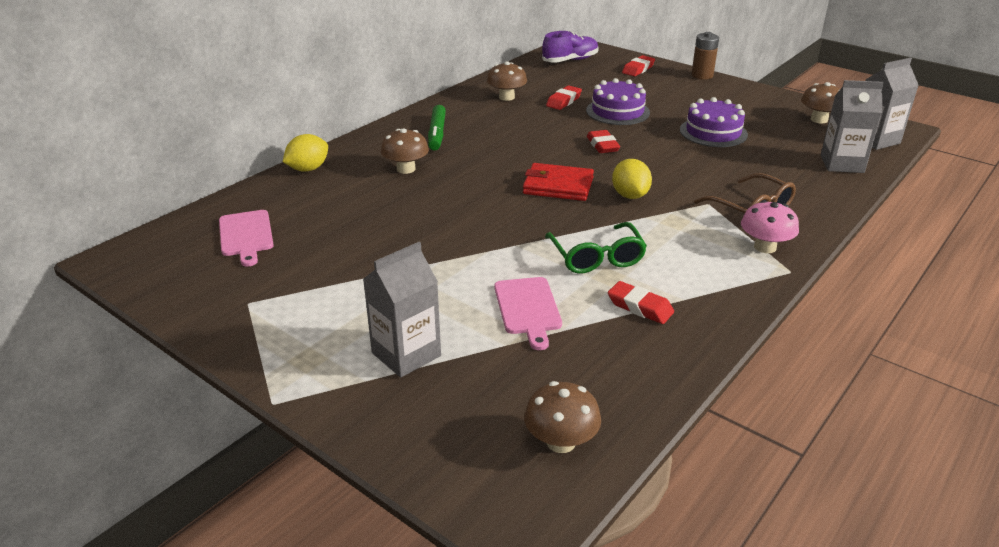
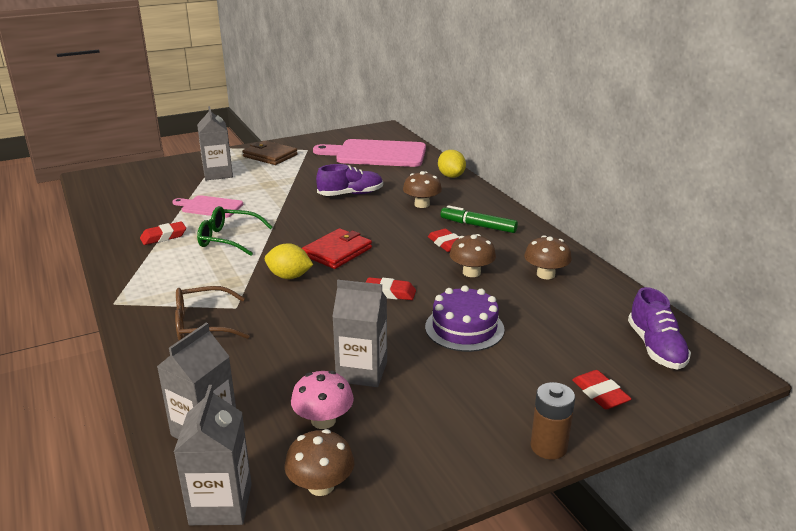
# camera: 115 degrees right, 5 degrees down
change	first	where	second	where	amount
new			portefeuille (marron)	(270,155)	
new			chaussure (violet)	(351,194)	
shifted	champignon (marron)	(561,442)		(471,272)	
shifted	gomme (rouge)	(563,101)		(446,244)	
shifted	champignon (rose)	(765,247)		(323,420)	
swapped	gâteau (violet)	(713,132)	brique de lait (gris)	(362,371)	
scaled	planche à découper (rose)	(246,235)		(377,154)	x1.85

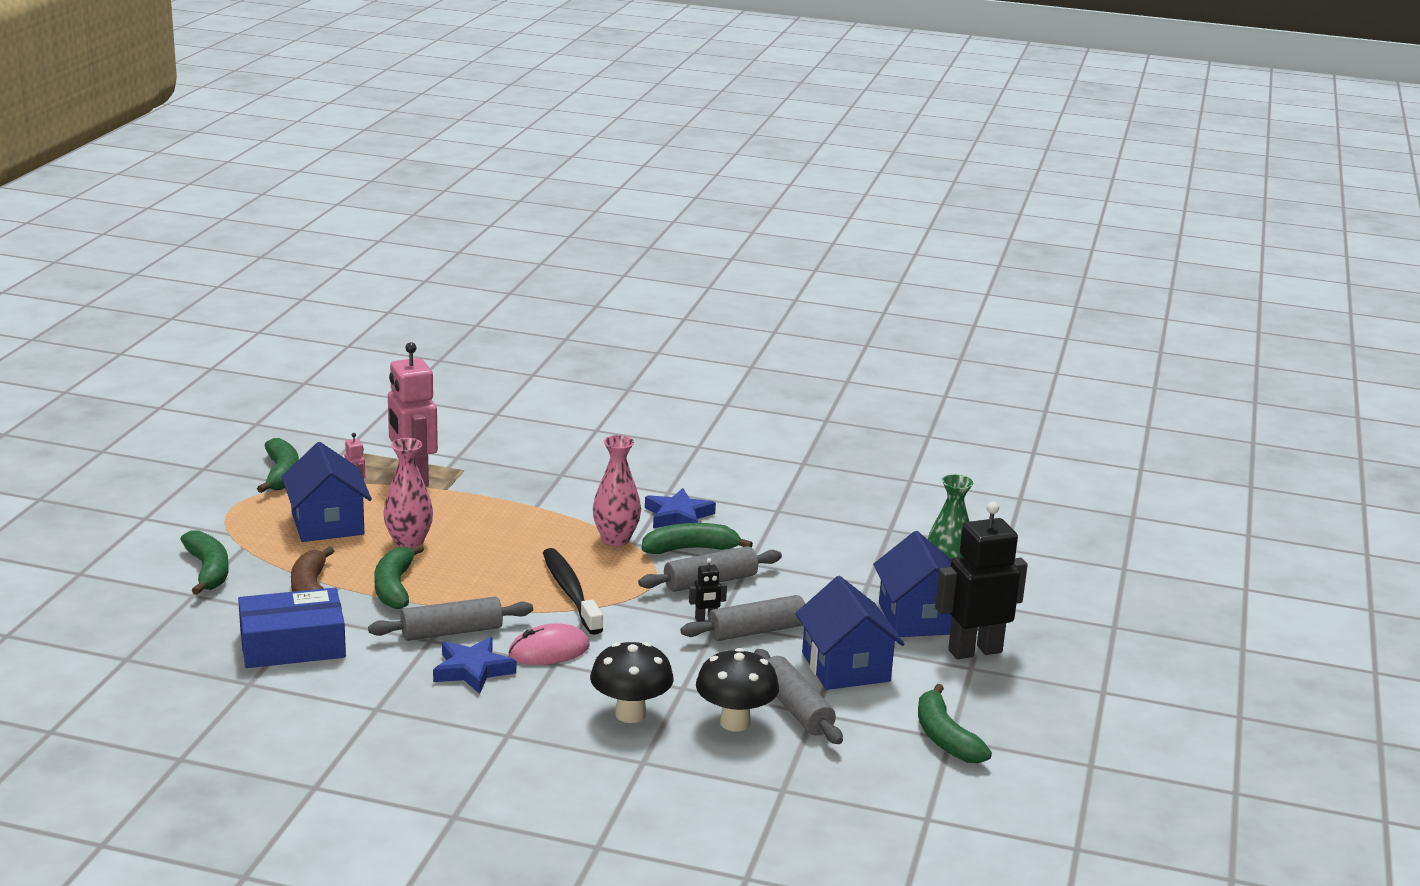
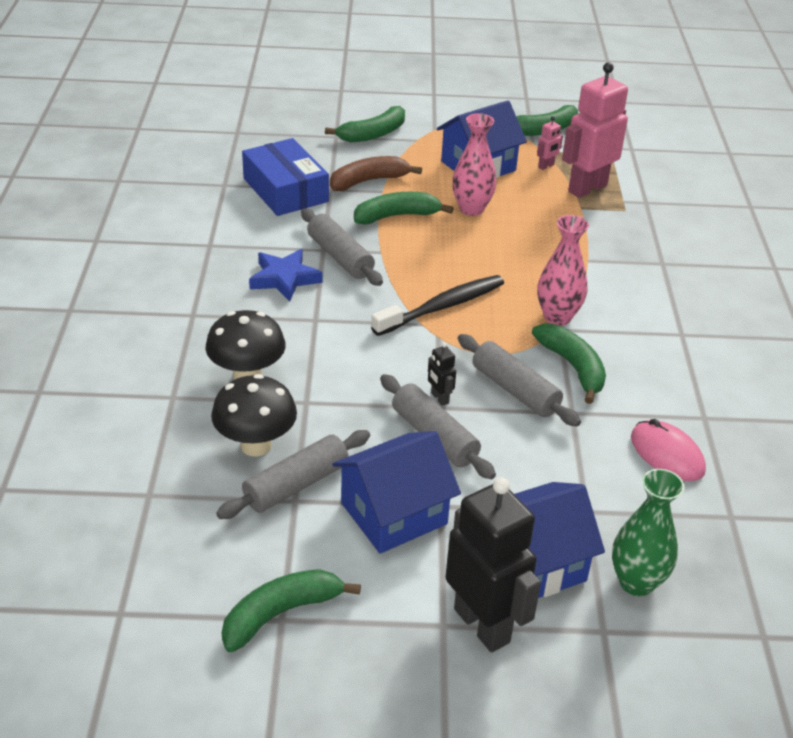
# camera: 75 degrees right, 15 degrees up
change	first	where	second	where	amount
gone	étoile (bleu)	(678,516)			
shifted	souris (rose)	(549,650)		(667,454)	

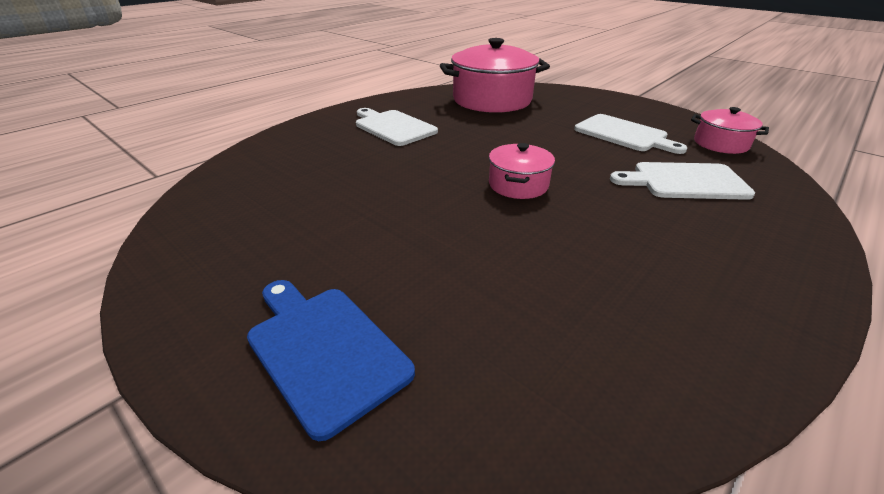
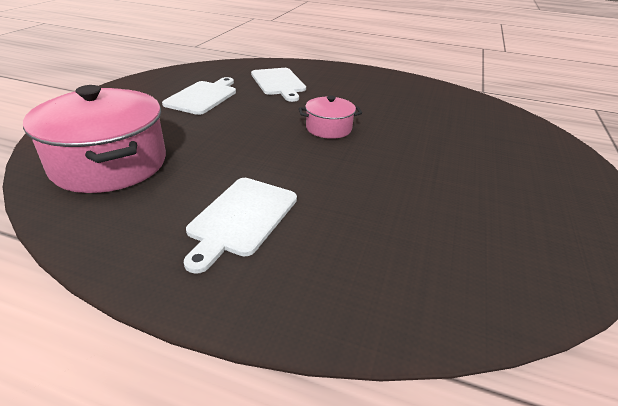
# camera: 115 degrees left, 0 degrees up
change	first	where	second	where	amount
gone	planche à découper (bleu)	(324,349)			
gone	marmite (rose)	(720,144)			

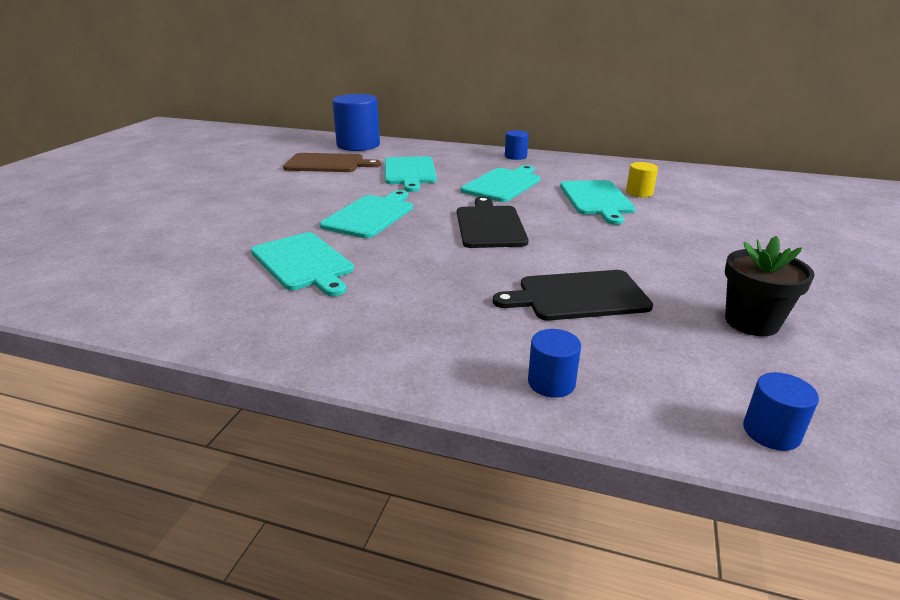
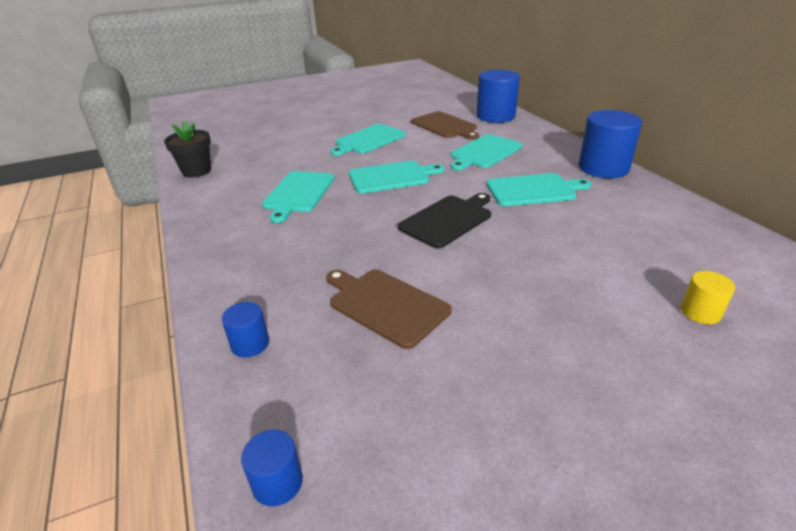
# camera: 50 degrees right, 5 degrees up
change	first	where	second	where	amount
shifted	planche à découper (turquoise)	(597,199)		(368,140)	
shifted	cylindre (jaune)	(639,193)		(700,312)	
shifted	pot de fleurs (noir)	(751,322)		(196,171)	
repainted	planche à découper (noir)	(578,296)	planche à découper (marron)	(385,305)	
scaled	cylindre (bleu)	(515,156)		(603,168)	x2.04

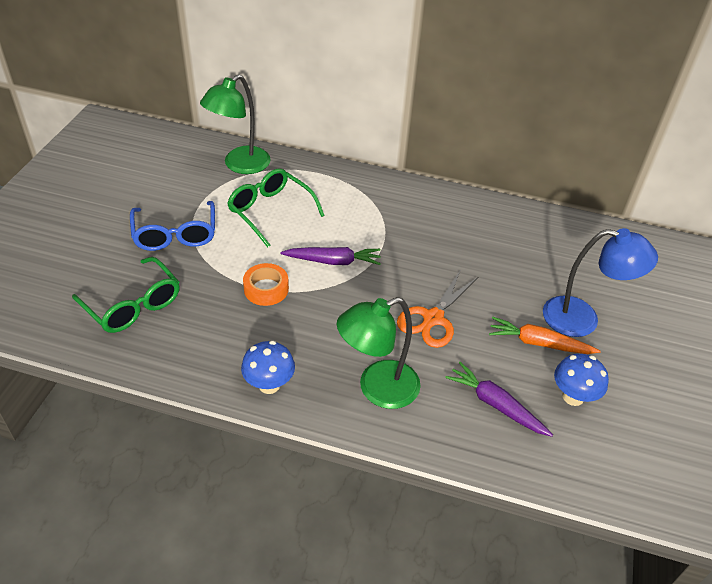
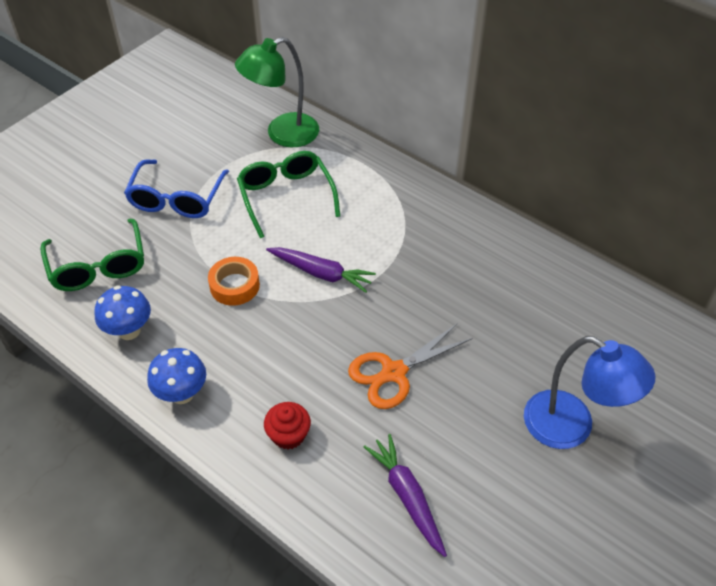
# camera: 25 degrees right, 5 degrees up
change	first	where	second	where	amount
gone	carotte (orange)	(539,343)			
shifted	champignon (bleu)	(573,397)		(129,331)	
swapped	lampe (vert)	(377,389)	muffin (rouge)	(288,435)	

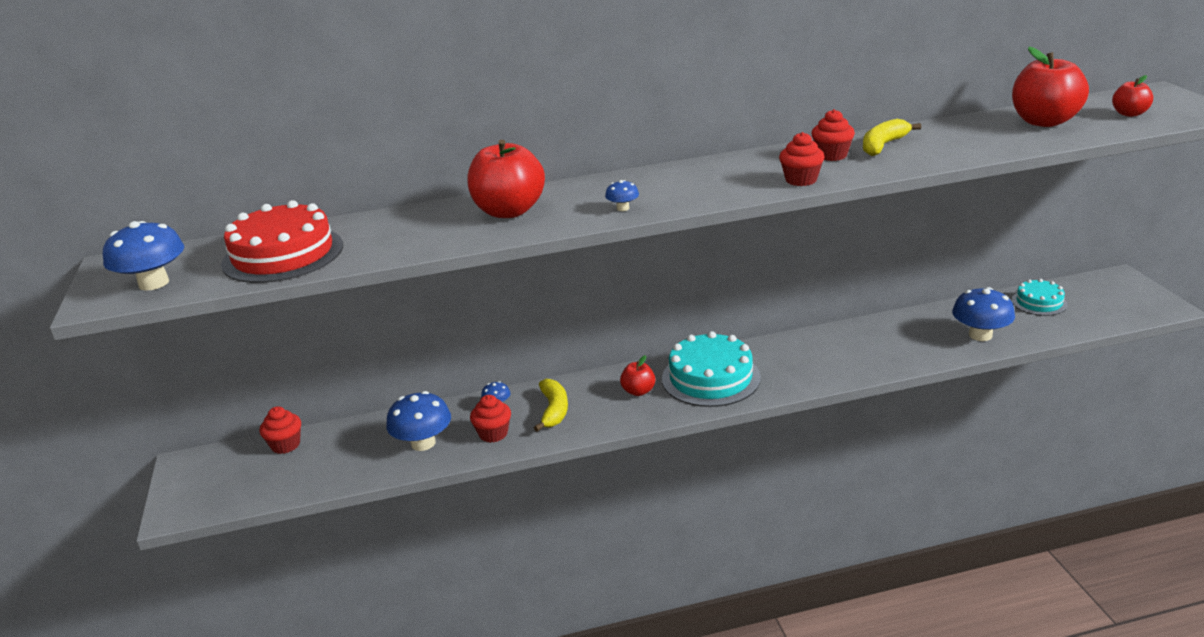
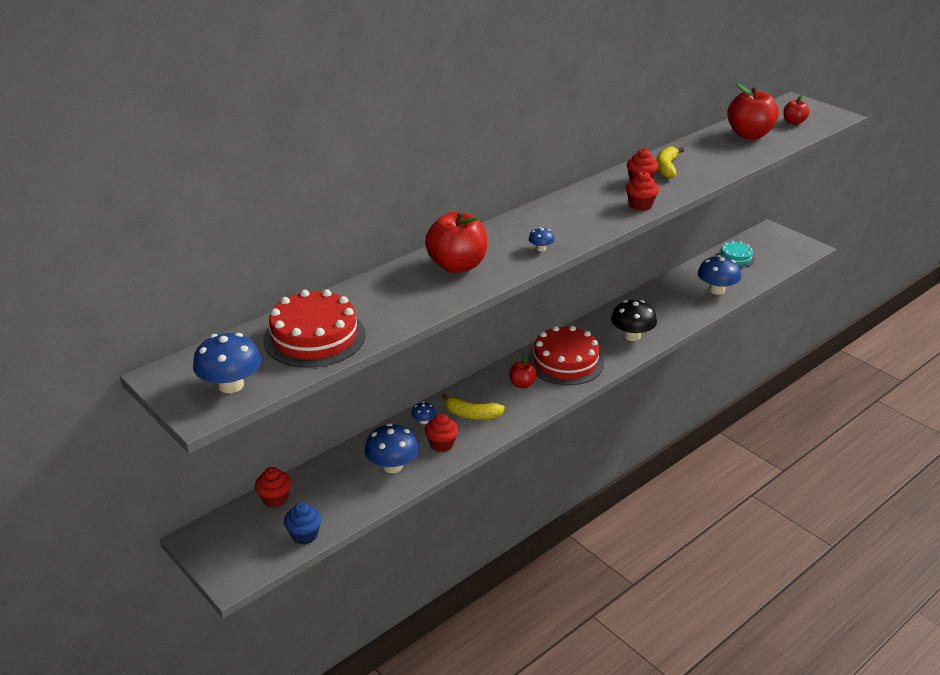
# camera: 30 degrees left, 5 degrees up
change	first	where	second	where	amount
new			muffin (bleu)	(304,535)	
new			champignon (noir)	(632,336)	
repainted	gâteau (turquoise)	(710,378)	gâteau (rouge)	(565,362)	
rotated	banane (jaune)	(553,410)		(472,414)	135 degrees clockwise

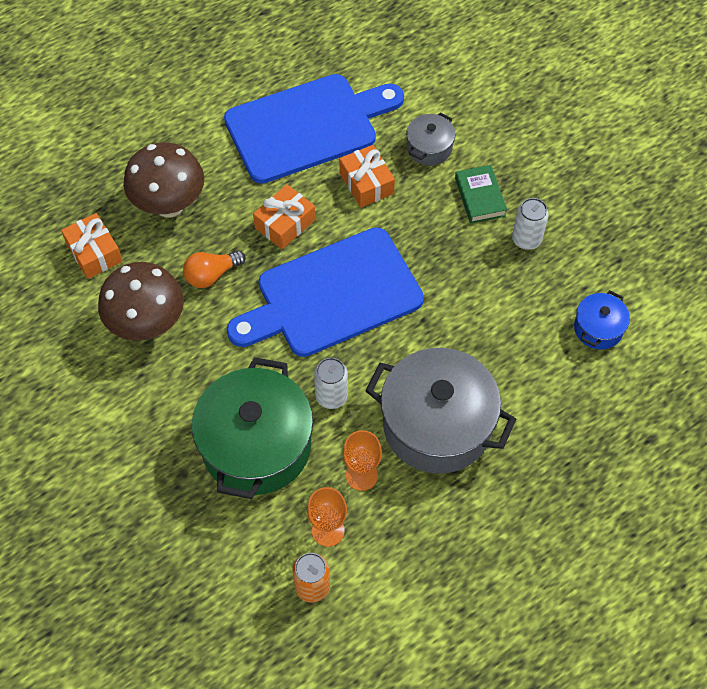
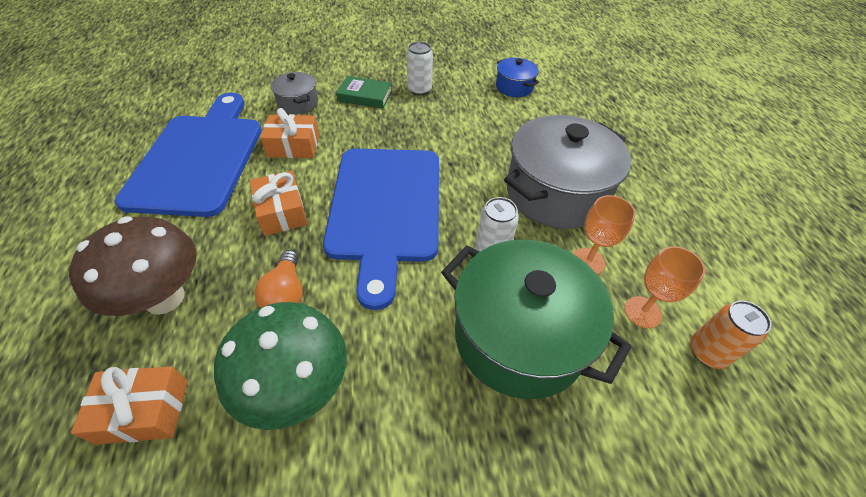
# camera: 65 degrees left, 10 degrees down
change	first	where	second	where	amount
repainted	champignon (marron)	(147,325)	champignon (vert)	(297,388)	

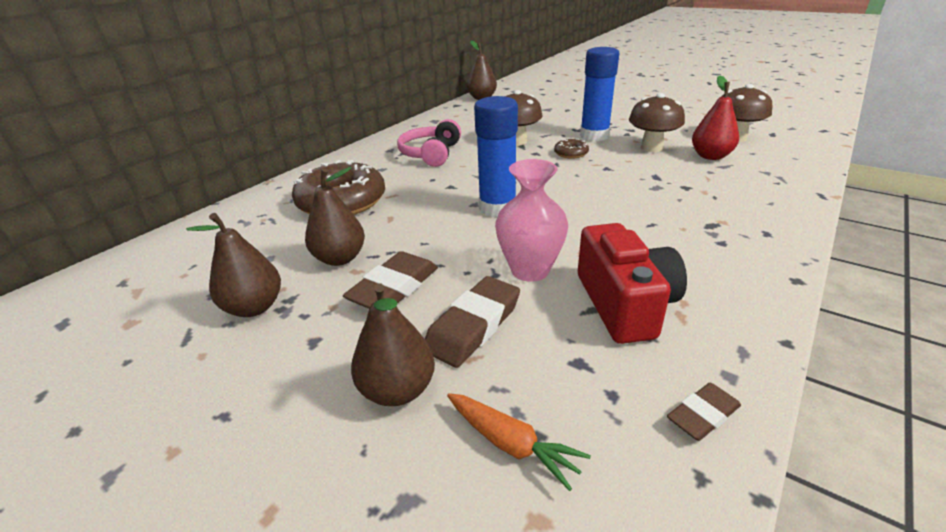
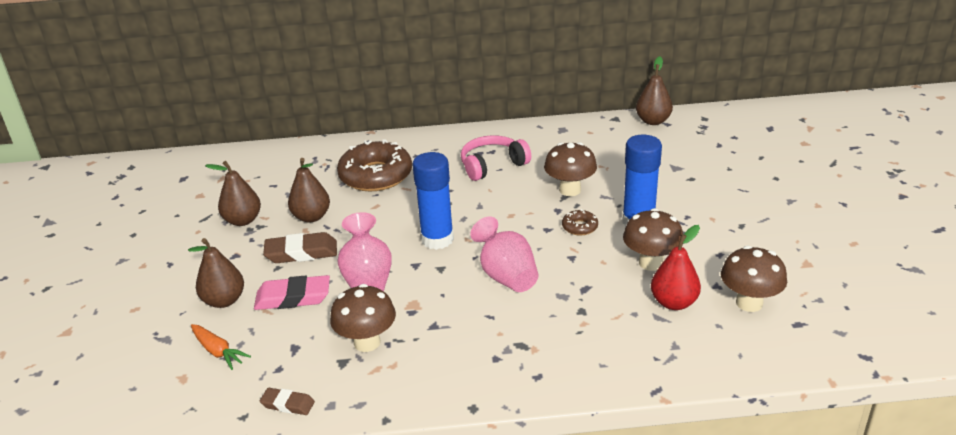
# camera: 50 degrees right, 0 degrees up
change	first	where	second	where	amount
new			vase (rose)	(506,276)	
swapped	appareil photo (rouge)	(624,304)	champignon (marron)	(367,342)	
repainted	gomme (marron)	(473,326)	gomme (rose)	(293,298)	
rotated	carotte (orange)	(511,444)		(218,351)	45 degrees counterclockwise

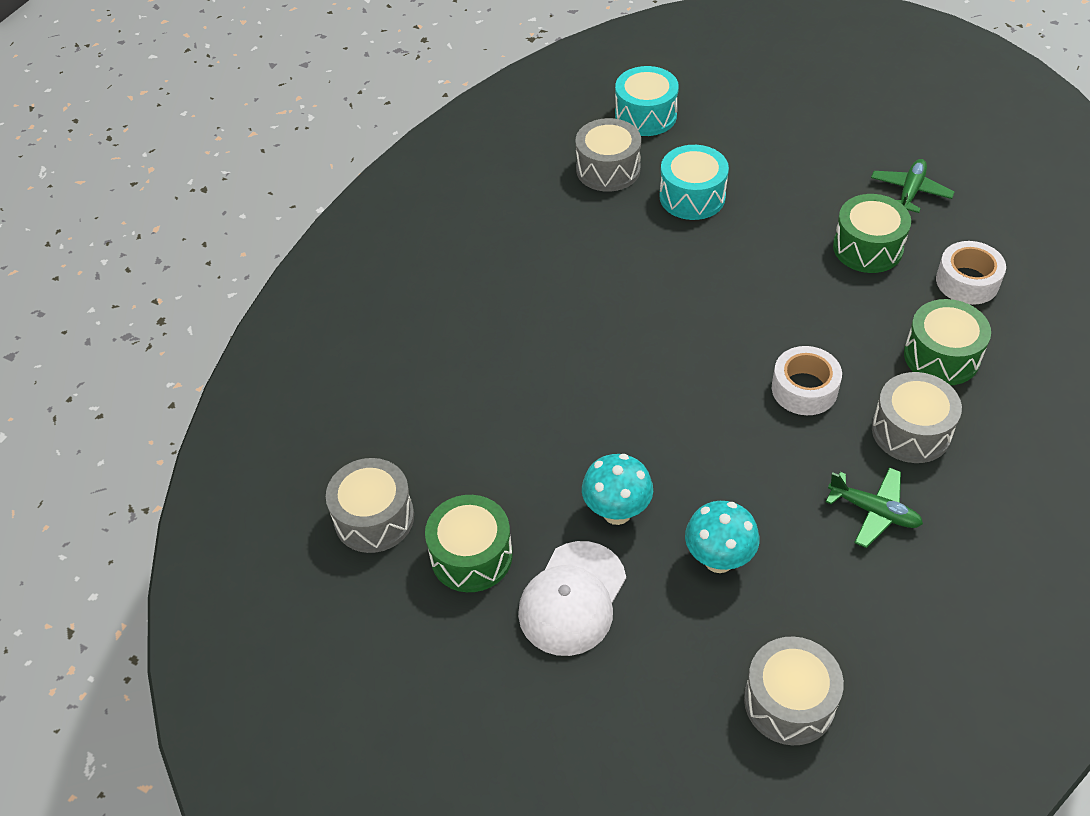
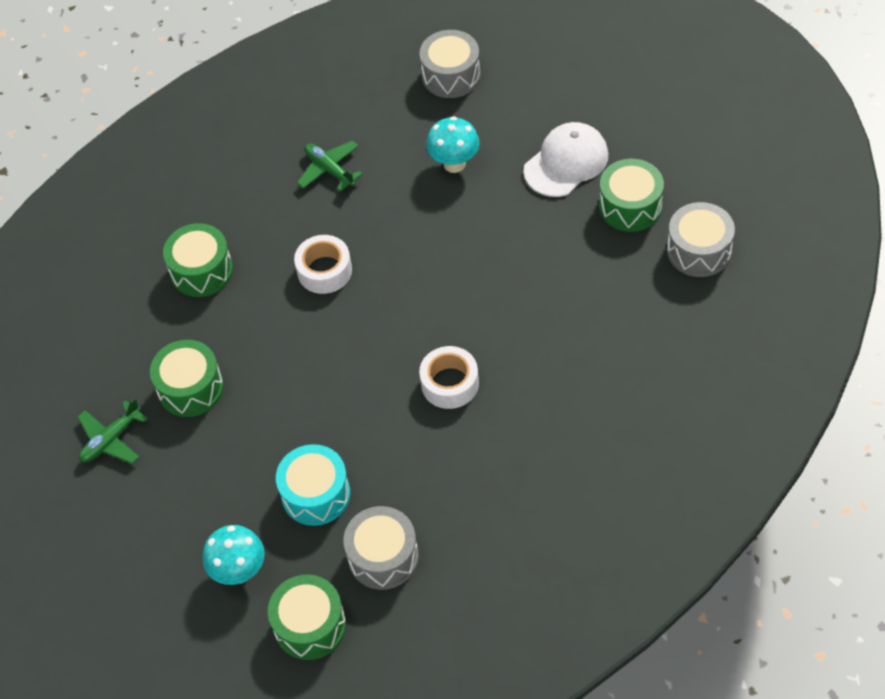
# camera: 160 degrees left, 5 degrees up
change	first	where	second	where	amount
gone	tambour (gris)	(911,431)			
shifted	champignon (turquoise)	(617,512)		(239,571)	
shifted	ruban adhésif (blanc)	(967,281)		(450,383)	
repainted	tambour (turquoise)	(645,115)	tambour (vert)	(310,625)	

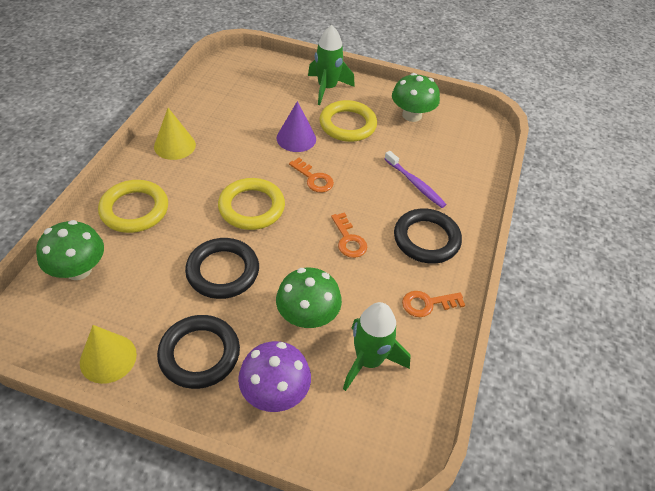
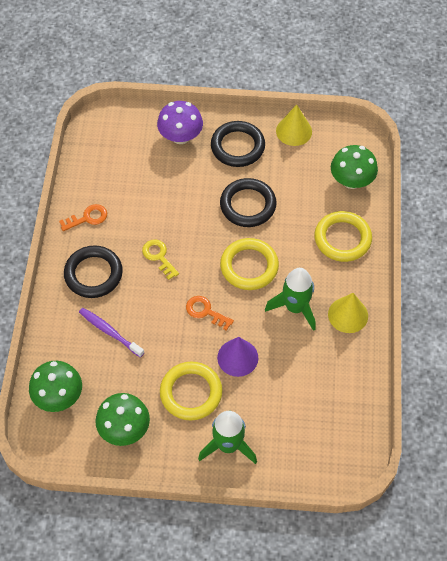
# camera: 170 degrees right, 10 degrees up
change	first	where	second	where	amount
shifted	champignon (vert)	(307,316)		(59,396)	
shifted	fusée (vert)	(369,360)		(295,307)	
repainted	clé (orange)	(348,239)	clé (jaune)	(159,257)	

